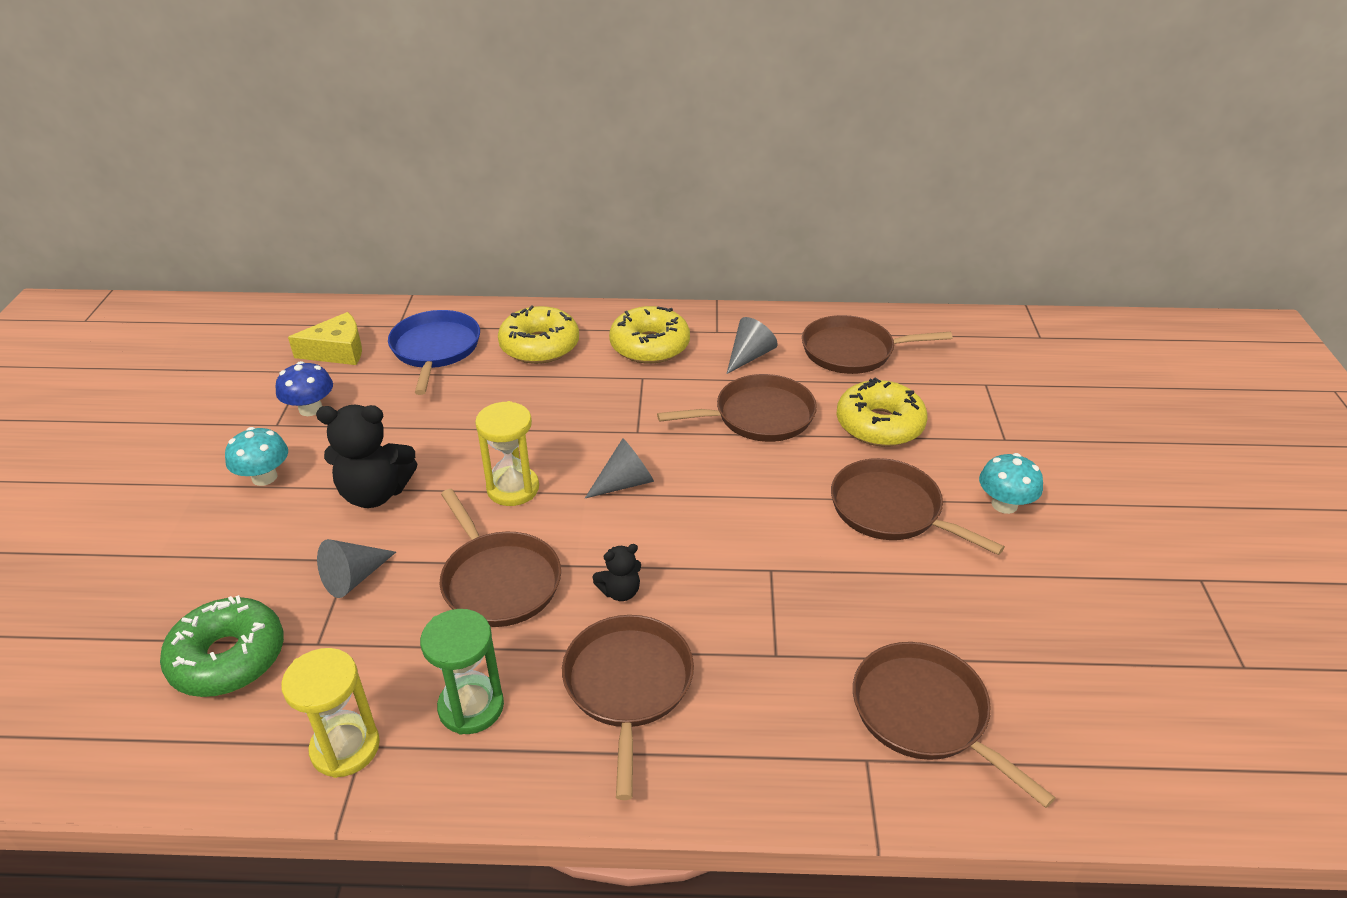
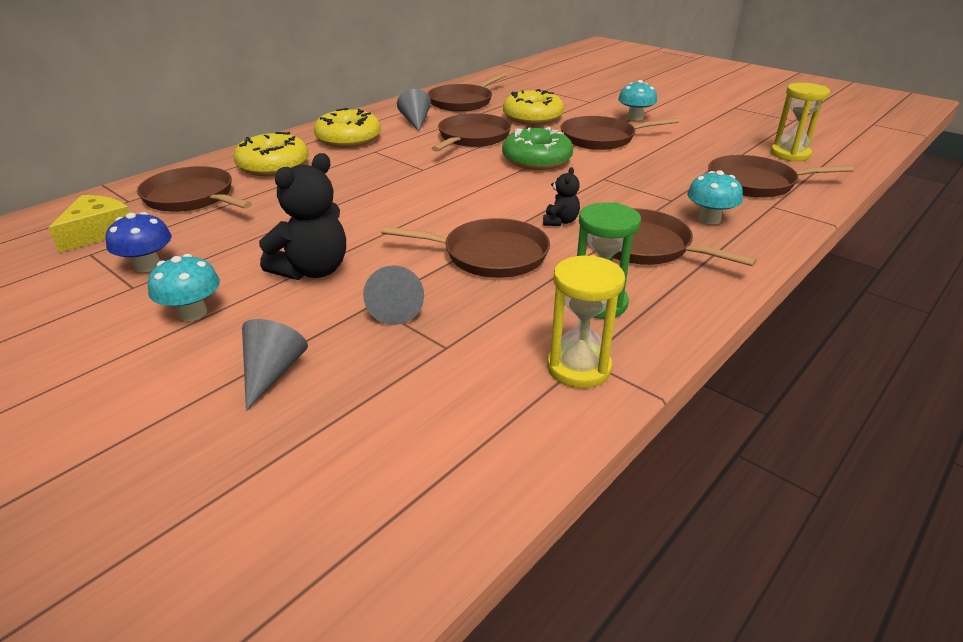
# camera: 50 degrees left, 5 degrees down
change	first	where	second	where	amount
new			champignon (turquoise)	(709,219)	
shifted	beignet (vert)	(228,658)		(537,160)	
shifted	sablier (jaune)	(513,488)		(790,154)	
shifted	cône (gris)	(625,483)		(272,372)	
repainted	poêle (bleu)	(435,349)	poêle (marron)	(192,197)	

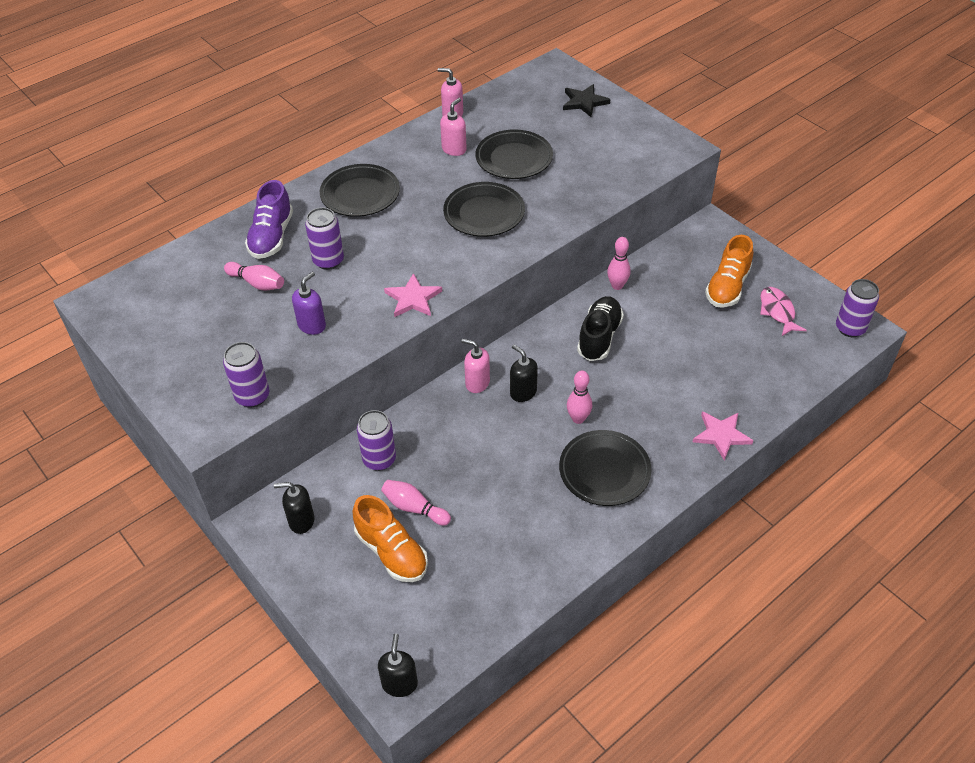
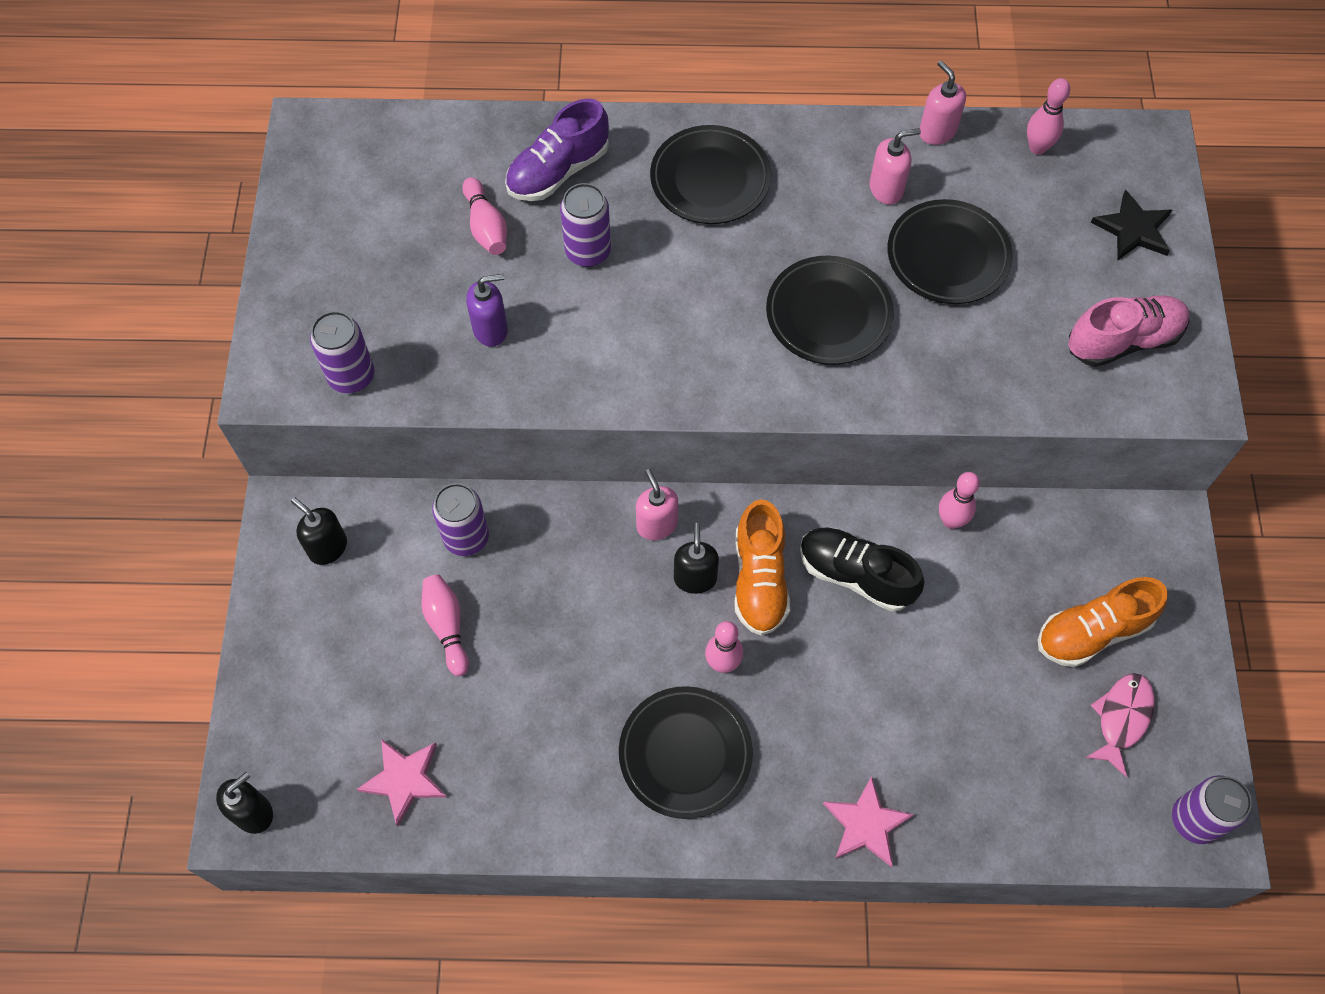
# camera: 40 degrees right, 15 degrees up
change	first	where	second	where	amount
new			quille (rose)	(1037,148)	
new			chaussure (rose)	(1123,341)	
shifted	chaussure (orange)	(391,552)		(759,579)	
shifted	étoile (rose)	(413,298)		(404,779)	
rotated	chaussure (noir)	(599,337)		(856,575)	120 degrees counterclockwise

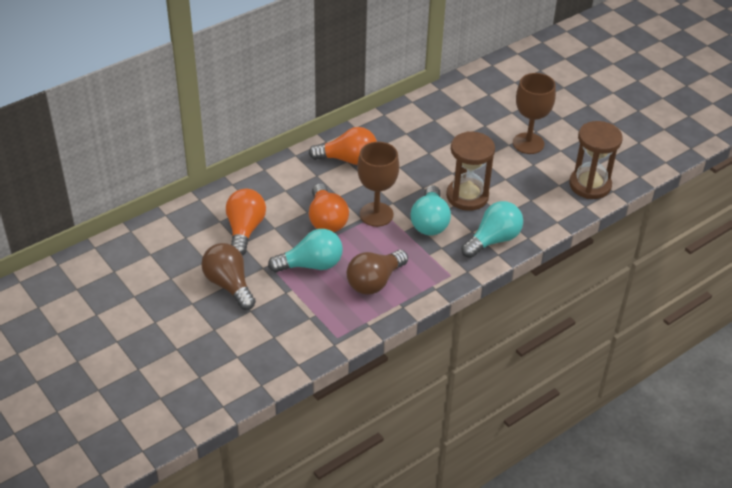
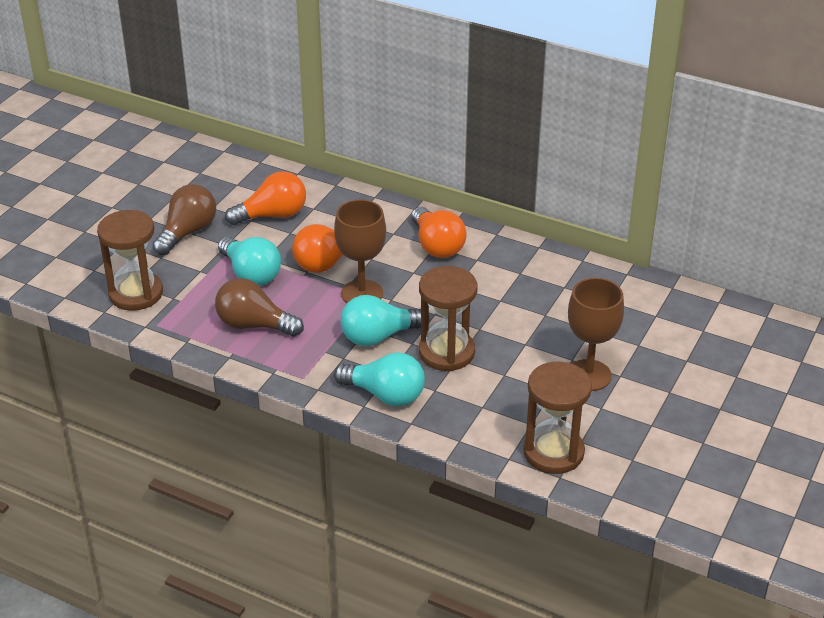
# camera: 65 degrees right, 5 degrees down
change	first	where	second	where	amount
new			sablier (marron)	(136,294)	

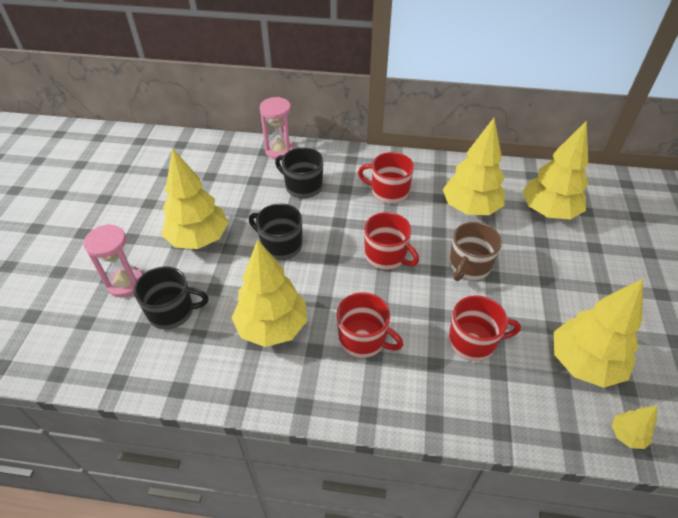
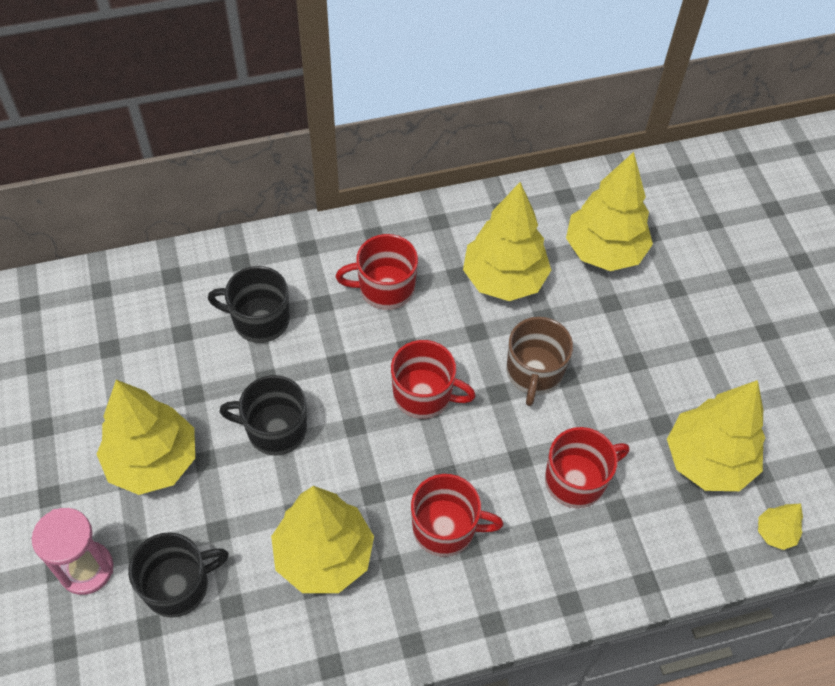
# camera: 25 degrees left, 10 degrees up
change	first	where	second	where	amount
gone	sablier (rose)	(279,151)			

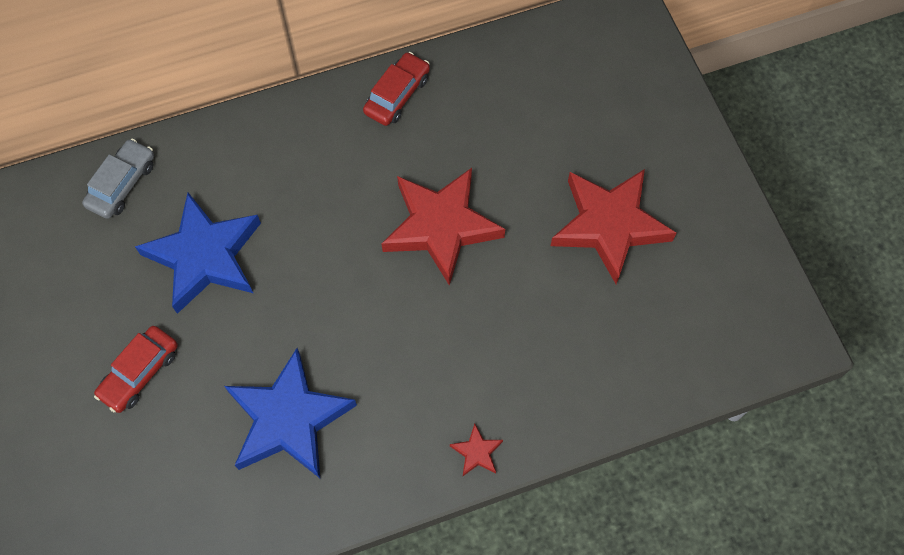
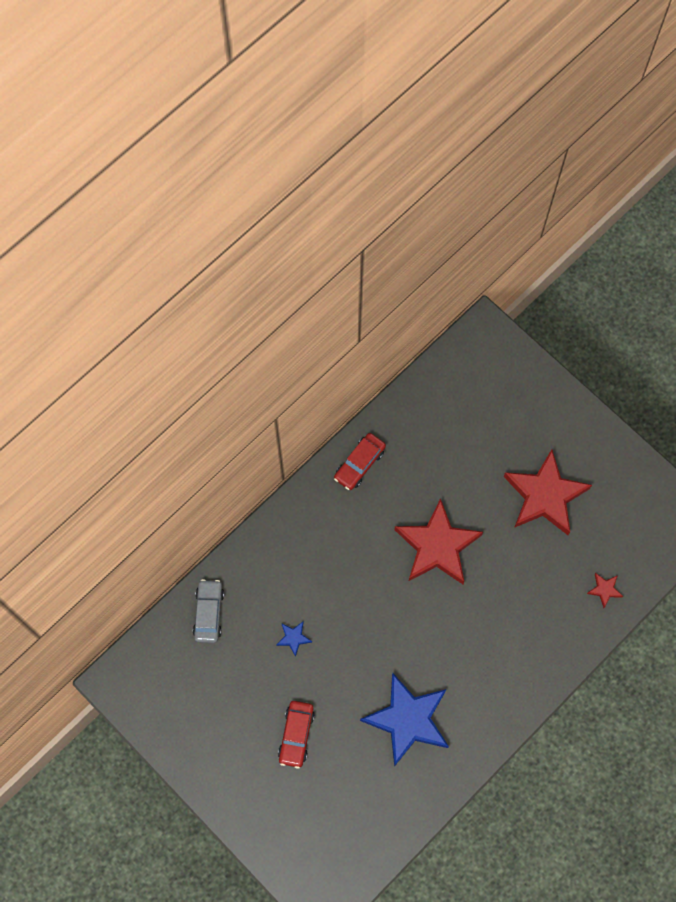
# camera: 25 degrees left, 5 degrees up
change	first	where	second	where	amount
shifted	étoile (rouge)	(477,452)		(604,590)	
rotated	voiture (rouge)	(397,95)		(359,464)	150 degrees counterclockwise
scaled	étoile (bleu)	(204,256)		(293,638)	x0.40

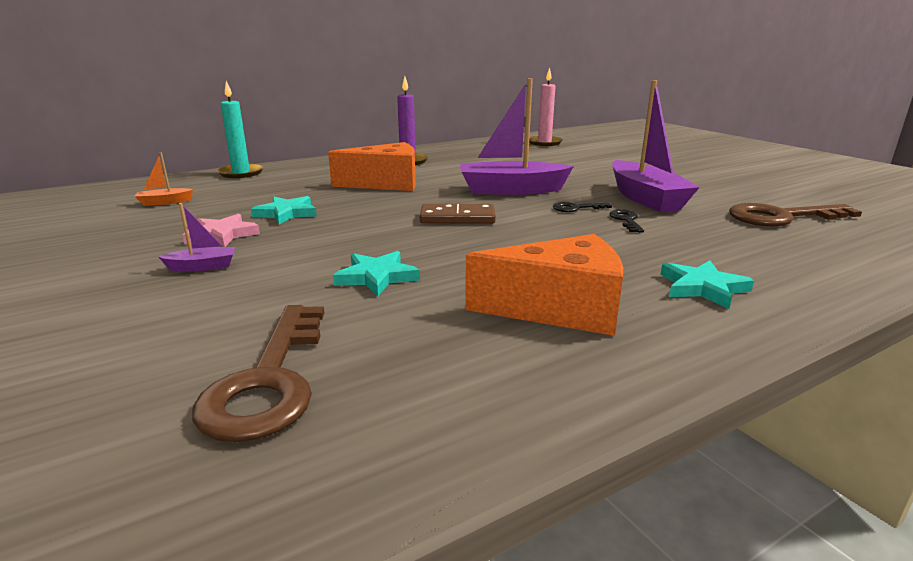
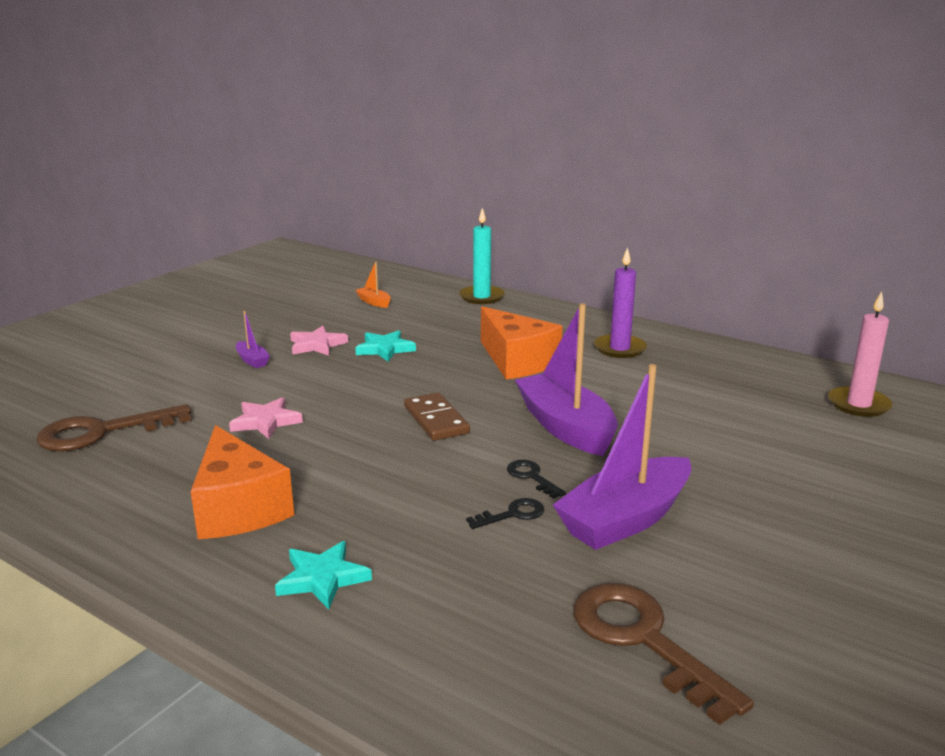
# camera: 65 degrees right, 0 degrees up
change	first	where	second	where	amount
repainted	étoile (turquoise)	(377,277)	étoile (rose)	(265,422)	

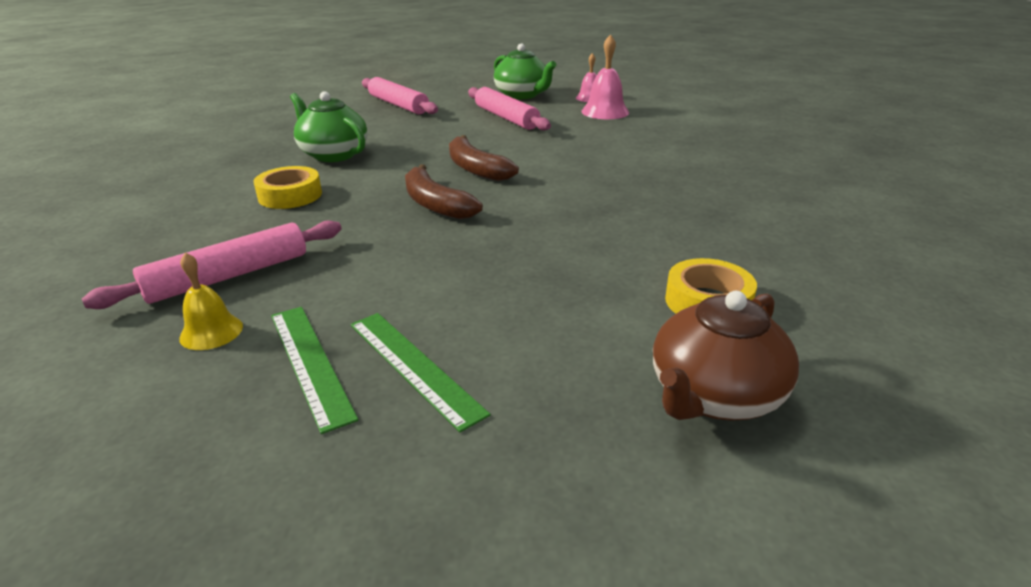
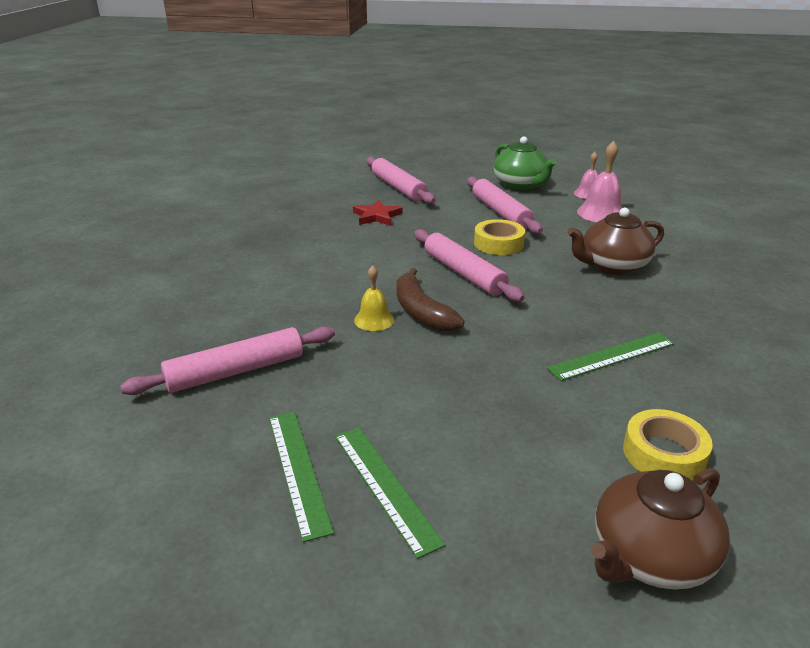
# camera: 10 degrees right, 0 degrees up
change	first	where	second	where	amount
gone	théière (vert)	(333,154)			
new			étoile (rouge)	(377,216)	
new			règle (vert)	(611,356)	
new			théière (marron)	(612,266)	
shifted	cloche (jaune)	(211,332)		(374,320)	
shifted	ruban adhésif (jaune)	(290,195)		(498,244)	
swapped	banane (marron)	(476,169)	rouleau à pâtisserie (rose)	(464,273)	

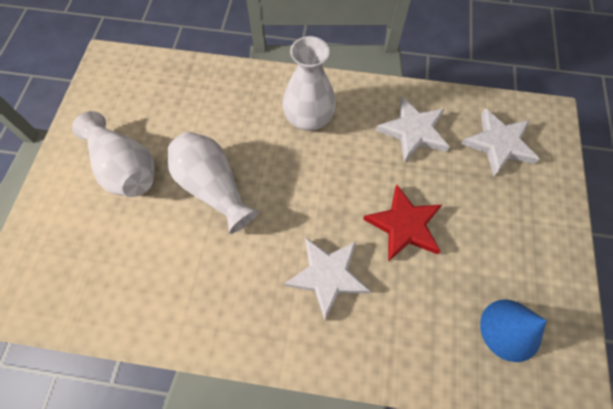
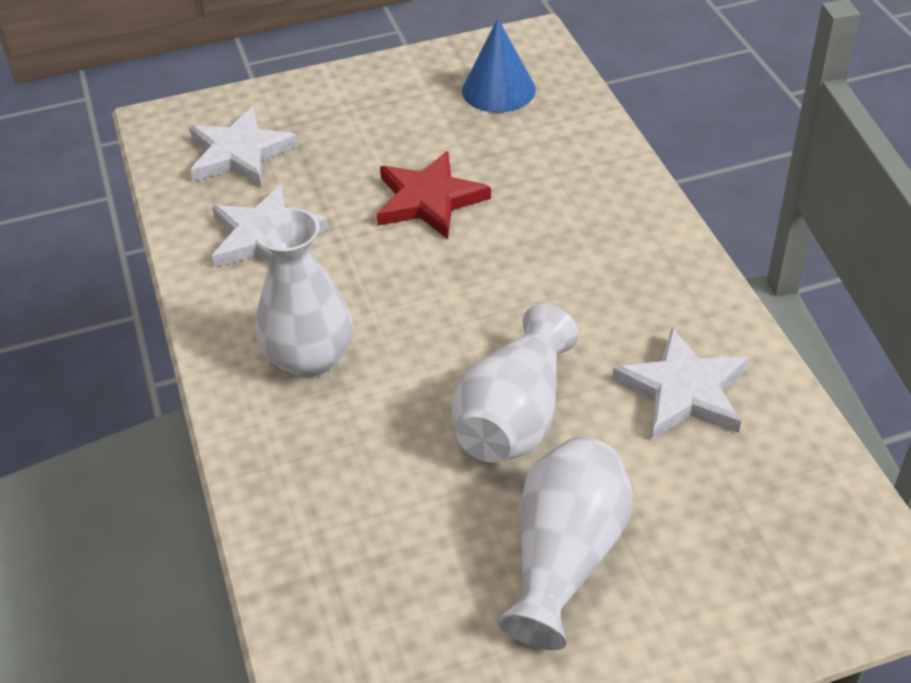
# camera: 115 degrees left, 20 degrees down
change	first	where	second	where	amount
shifted	étoile (blanc)	(327,276)		(683,390)	

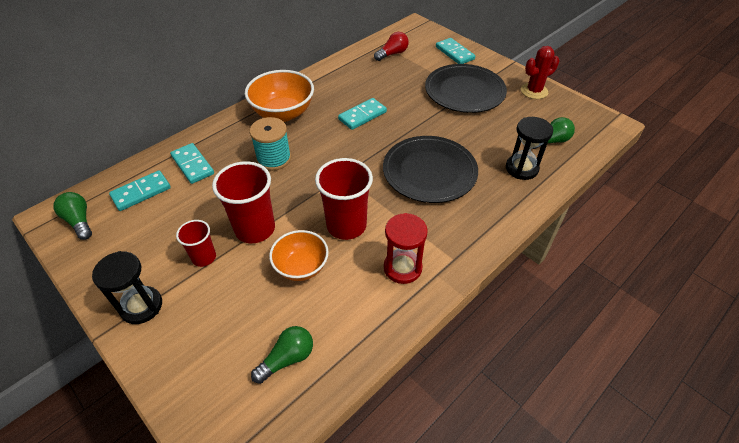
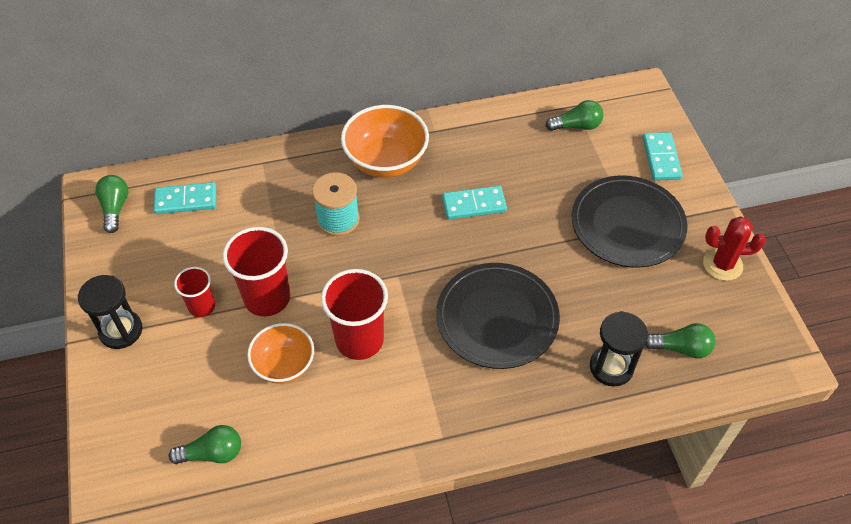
# camera: 30 degrees right, 5 degrees up
change	first	where	second	where	amount
gone	domino (turquoise)	(192,165)			
gone	sablier (rouge)	(402,268)			
repainted	ampoule (rouge)	(392,54)	ampoule (vert)	(576,126)	

